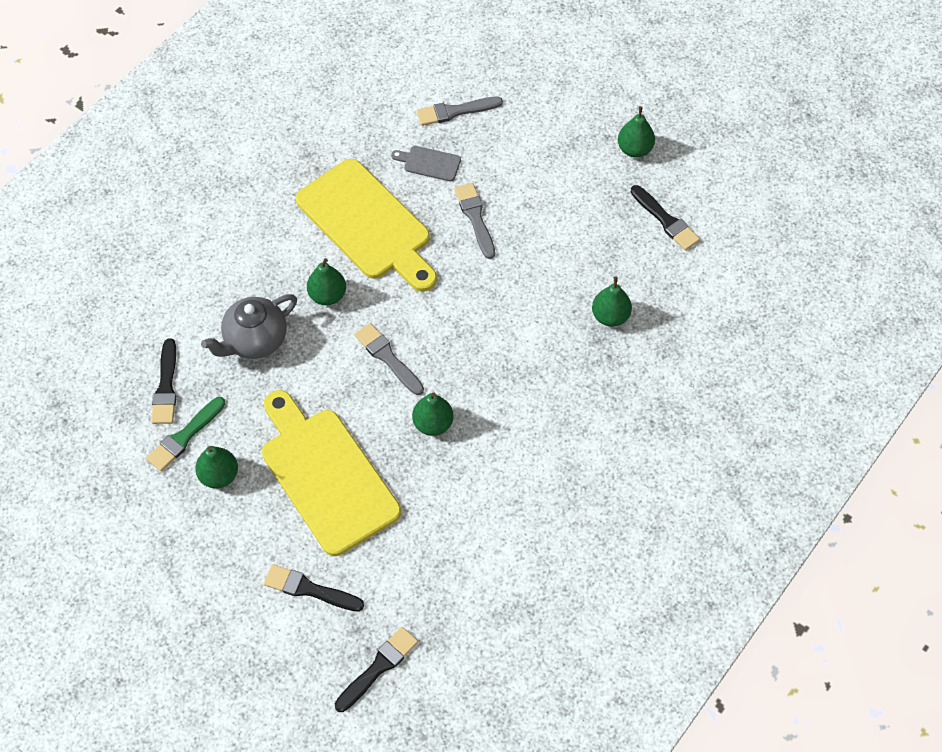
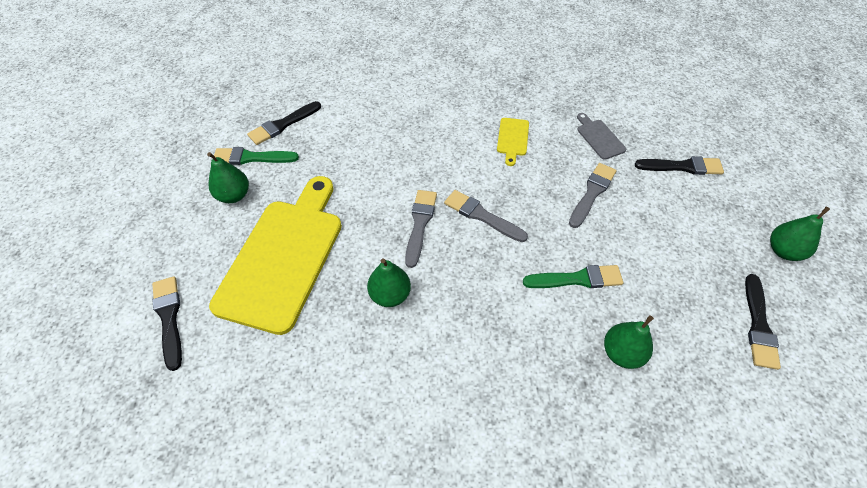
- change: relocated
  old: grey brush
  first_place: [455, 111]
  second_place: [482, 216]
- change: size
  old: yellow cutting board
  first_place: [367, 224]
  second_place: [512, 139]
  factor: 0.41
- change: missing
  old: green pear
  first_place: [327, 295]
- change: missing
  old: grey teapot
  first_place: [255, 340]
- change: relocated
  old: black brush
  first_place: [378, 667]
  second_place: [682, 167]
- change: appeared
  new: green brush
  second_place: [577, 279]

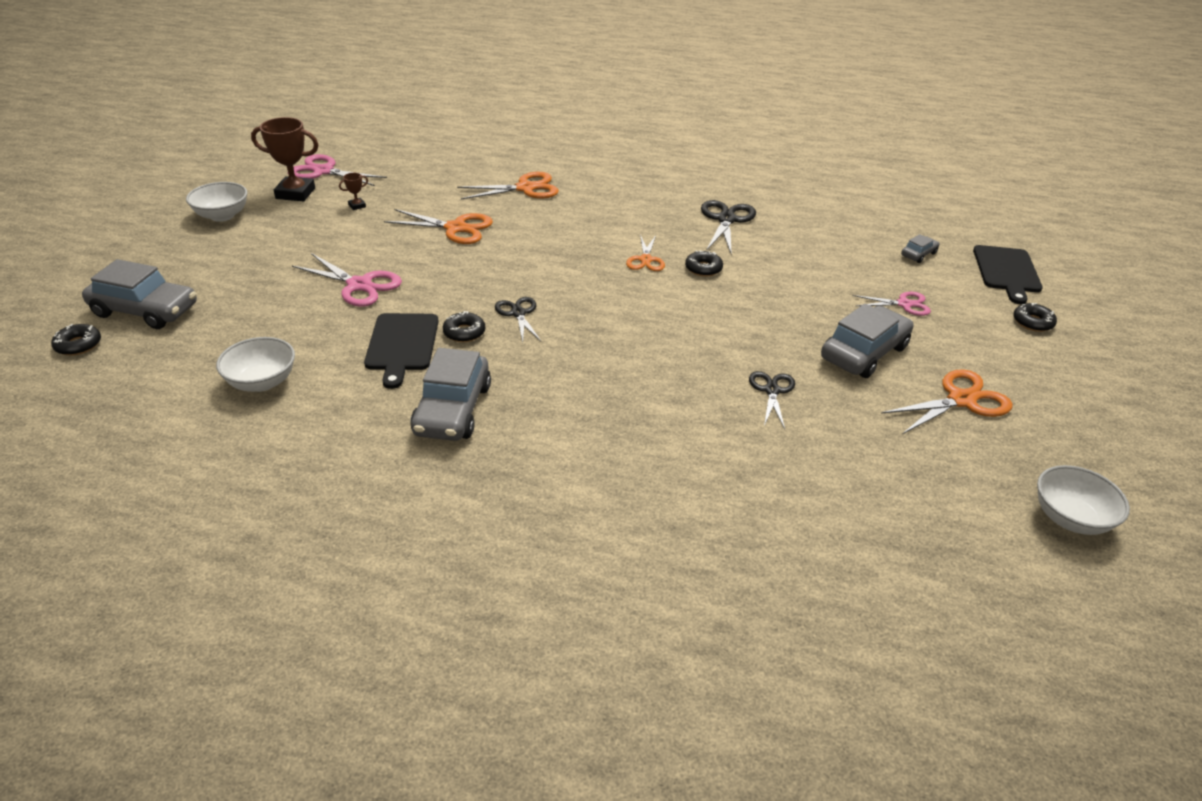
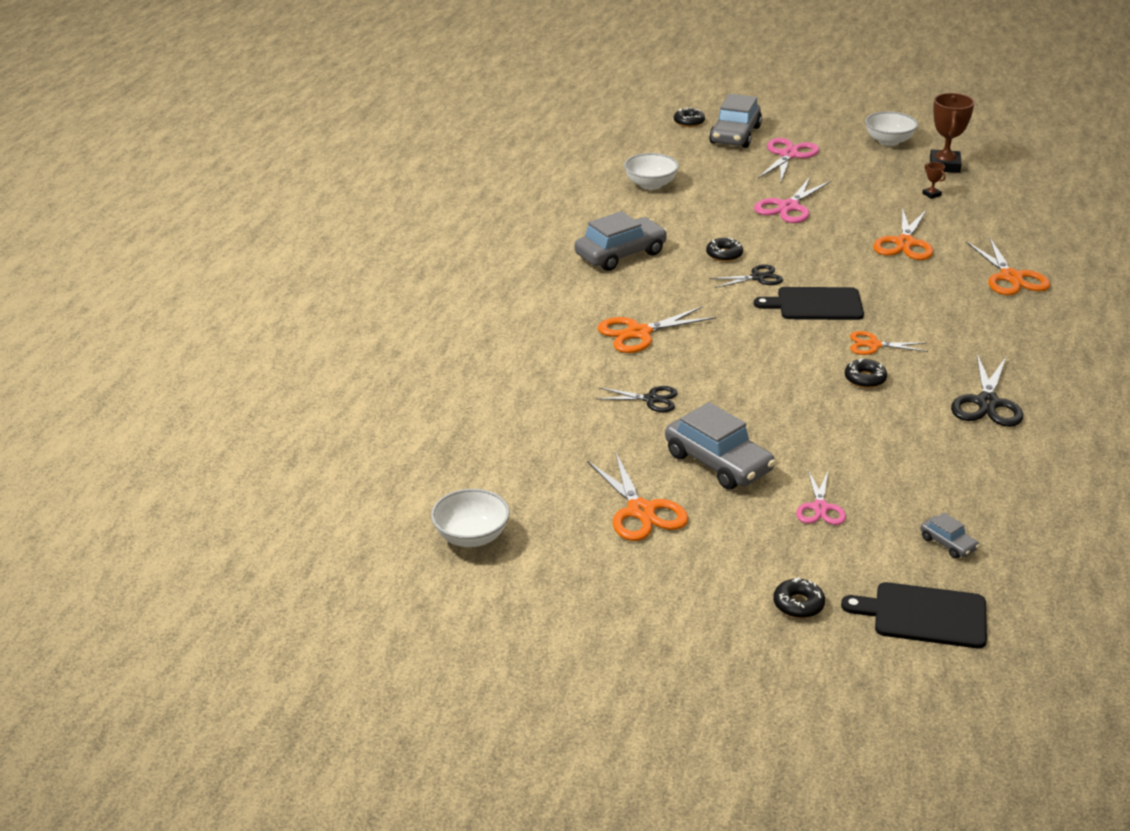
- change: relocated
  old: pink scissors
  first_place: [324, 171]
  second_place: [788, 155]
- change: spun
  old: black scissors
  first_place: [726, 220]
  second_place: [987, 403]
  degrees: 90
- change: relocated
  old: black cutting board
  first_place: [402, 345]
  second_place: [815, 304]
- change: spun
  old: grey car
  first_place: [452, 409]
  second_place: [620, 254]
  degrees: 135
- change: appeared
  new: orange scissors
  second_place: [639, 333]

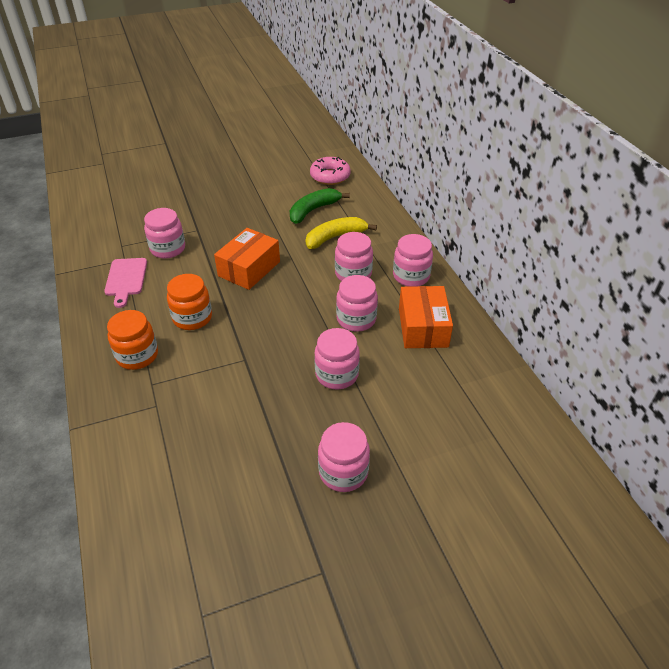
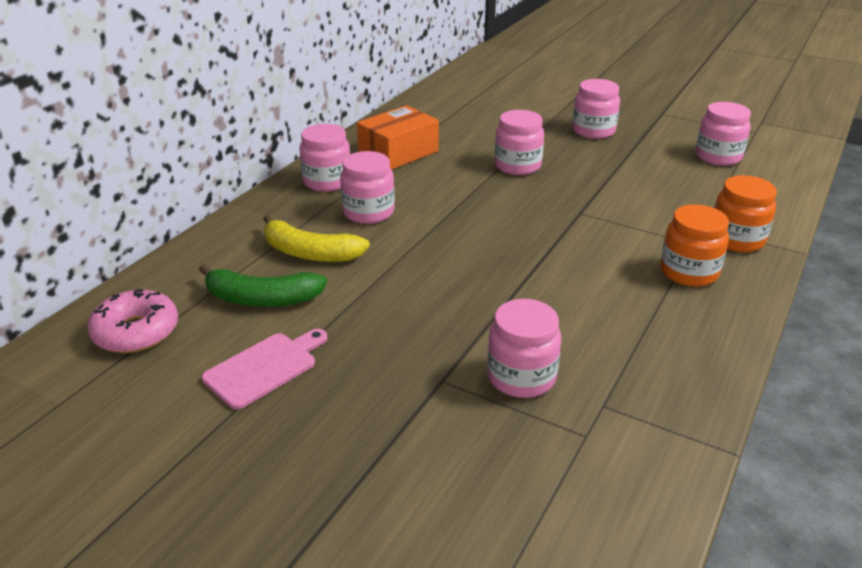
- change: missing
  old: orange box
  first_place: [249, 269]
- change: relocated
  old: pink cutting board
  first_place: [126, 279]
  second_place: [265, 368]
- change: relocated
  old: orange jar
  first_place: [192, 318]
  second_place: [736, 239]
- change: relocated
  old: pink jar
  first_place: [356, 319]
  second_place: [718, 157]

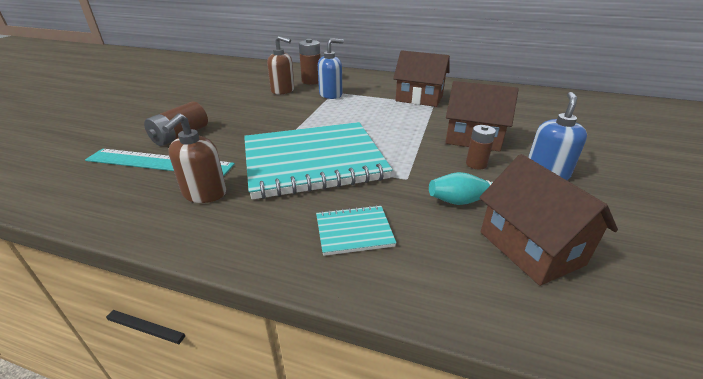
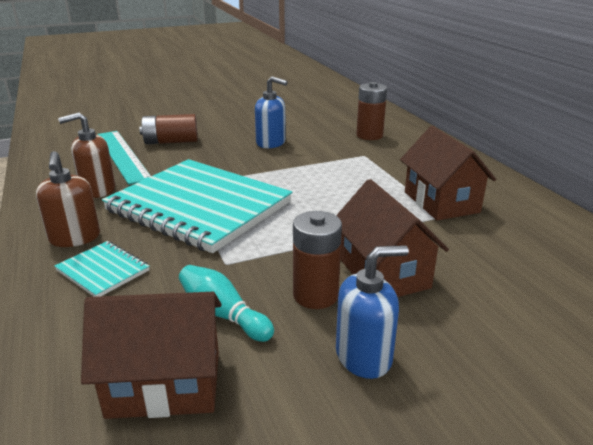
- change: relocated
  old: brown soap dispenser
  first_place: [283, 90]
  second_place: [75, 238]
- change: relocated
  old: blue soap dispenser
  first_place: [331, 94]
  second_place: [271, 143]
- change: size
  old: brown battery
  first_place: [476, 164]
  second_place: [315, 295]
  factor: 1.52
- change: spun
  old: brown house
  first_place: [530, 248]
  second_place: [165, 384]
  degrees: 60

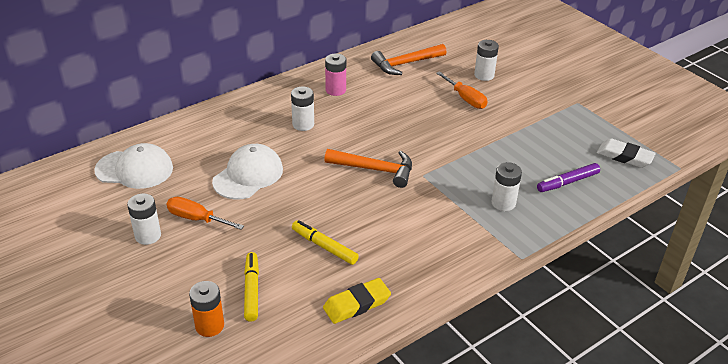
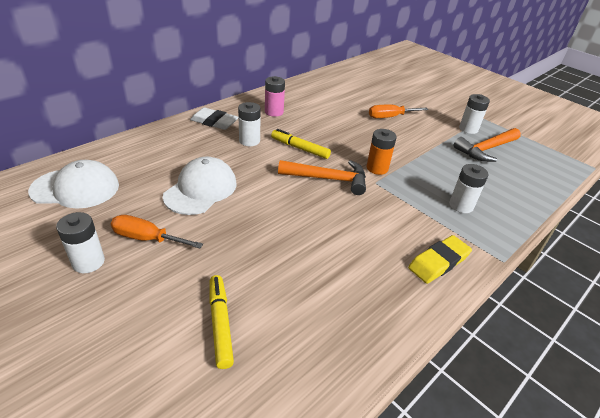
- change: relocated
  old: white battery
  first_place: [484, 75]
  second_place: [468, 129]
- change: relocated
  old: orange hammer
  first_place: [405, 64]
  second_place: [485, 149]
- change: spun
  old: orange screwdriver
  first_place: [465, 99]
  second_place: [390, 117]
  degrees: 120
- change: relocated
  old: white eraser
  first_place: [624, 156]
  second_place: [214, 122]
- change: missing
  old: purple marker
  first_place: [567, 182]
- change: relocated
  old: yellow marker
  first_place: [324, 246]
  second_place: [300, 148]
- change: relocated
  old: yellow eraser
  first_place: [357, 304]
  second_place: [438, 262]
- change: relocated
  old: orange battery
  first_place: [209, 326]
  second_place: [377, 168]

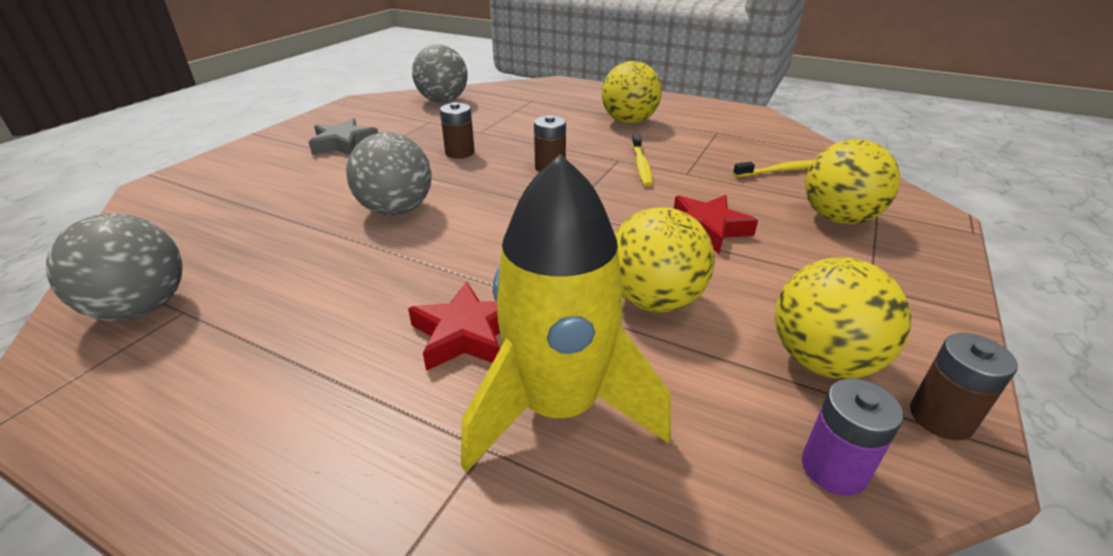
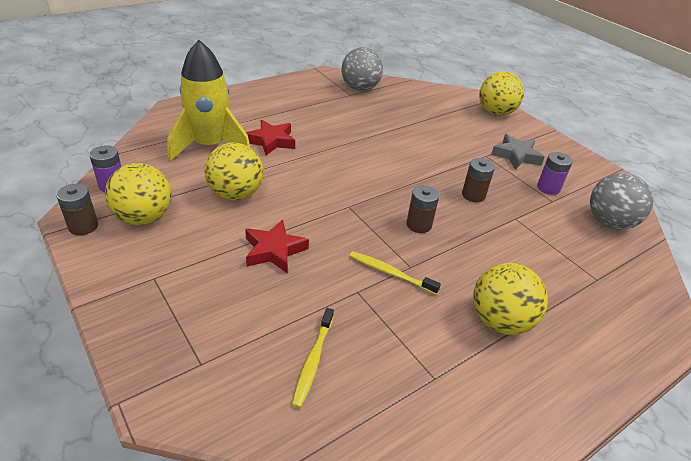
- change: missing
  old: grey ball
  first_place: [396, 210]
- change: relocated
  old: yellow ball
  first_place: [838, 218]
  second_place: [495, 113]
- change: appeared
  new: purple battery
  second_place: [548, 188]

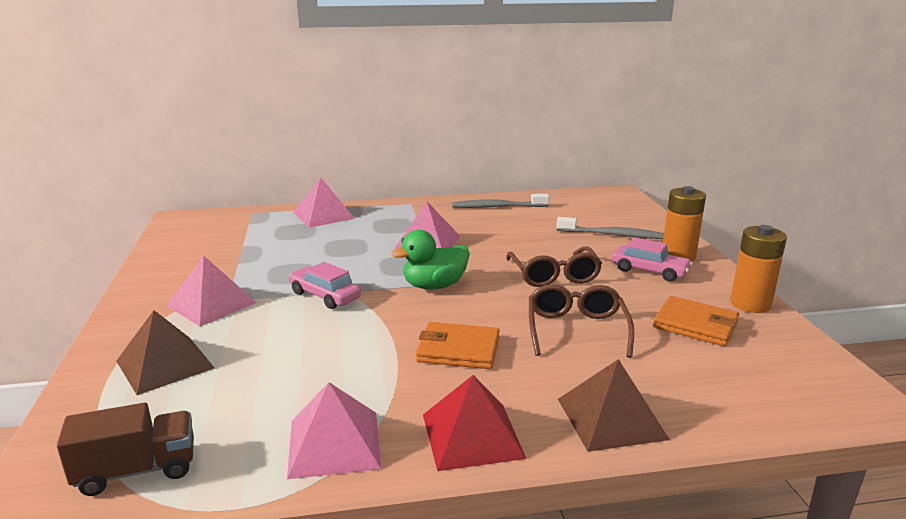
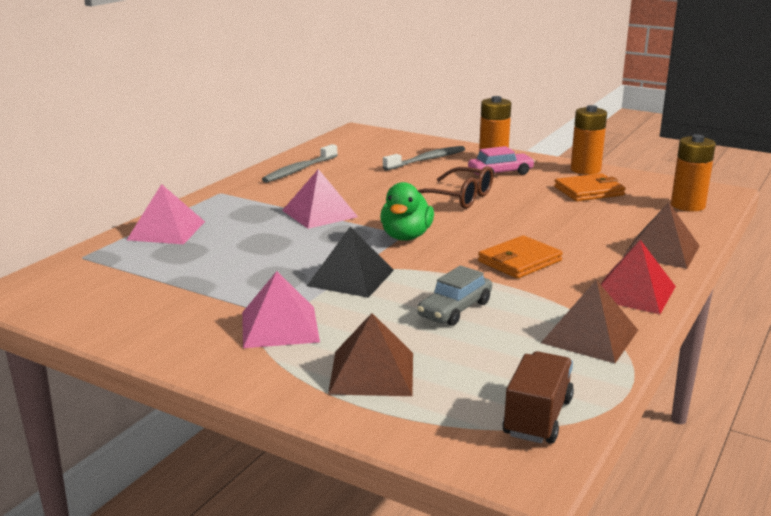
- change: exchanged
  old: pink car
  new: black pyramid
  first_place: [325, 296]
  second_place: [351, 278]
- change: missing
  old: brown glasses
  first_place: [576, 329]
- change: colour
  old: pink pyramid
  new: brown pyramid
  first_place: [334, 443]
  second_place: [590, 336]
- change: appeared
  new: orange battery
  second_place: [687, 205]
- change: appeared
  new: grey car
  second_place: [455, 309]

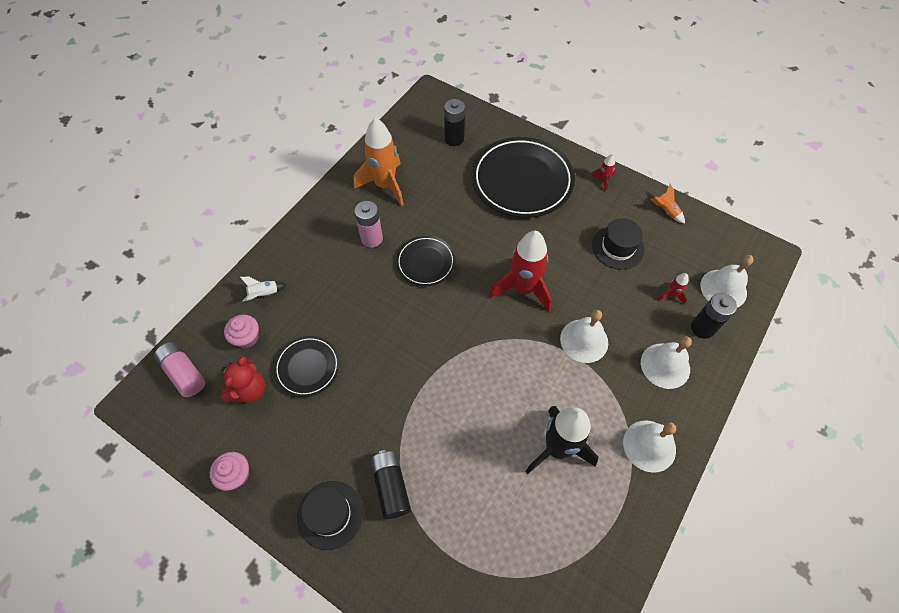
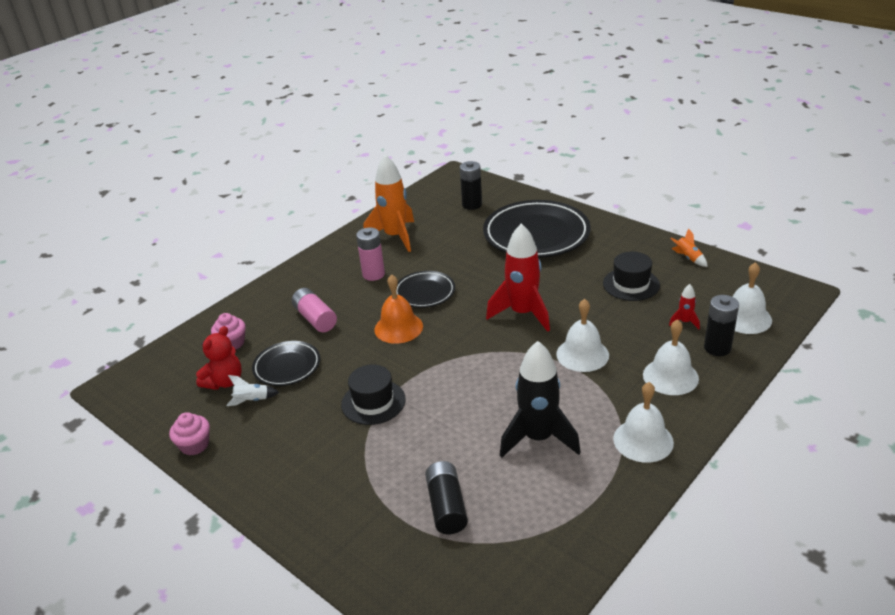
- change: missing
  old: red rocket
  first_place: [602, 181]
- change: relocated
  old: white rocket
  first_place: [264, 294]
  second_place: [252, 400]
- change: relocated
  old: pink battery
  first_place: [184, 373]
  second_place: [315, 318]
- change: relocated
  old: black battery
  first_place: [391, 486]
  second_place: [446, 506]
- change: relocated
  old: black hat
  first_place: [330, 514]
  second_place: [373, 402]
- change: appeared
  new: orange bell
  second_place: [398, 328]

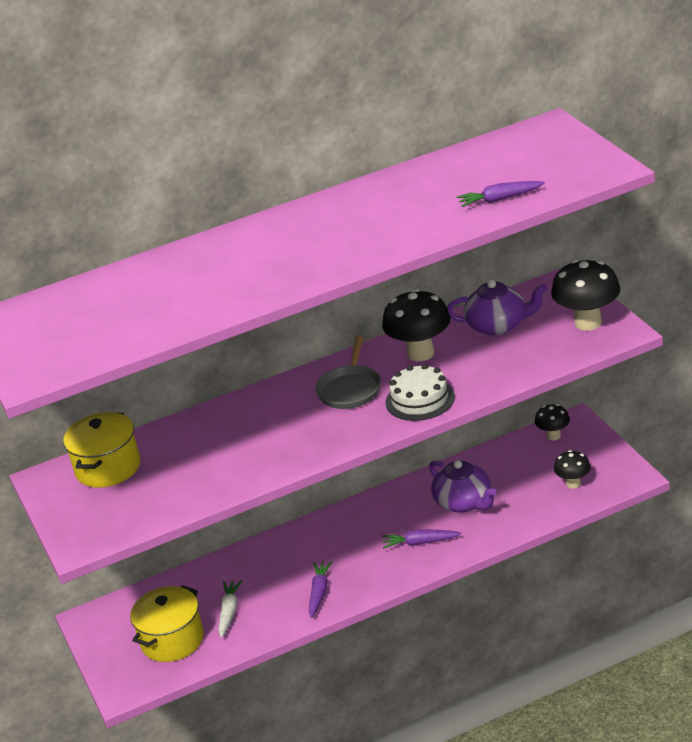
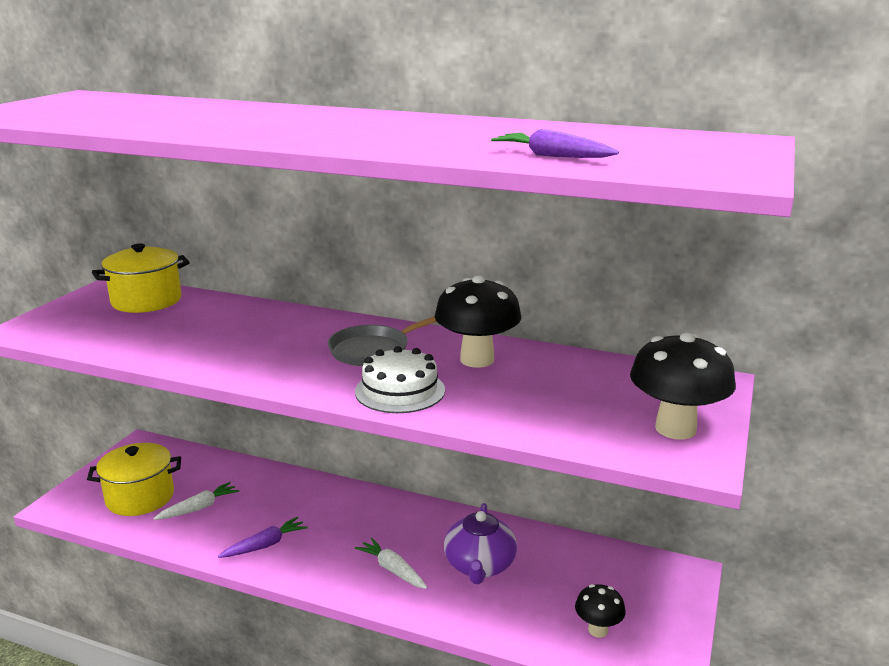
- change: missing
  old: purple teapot
  first_place: [498, 325]
- change: missing
  old: black mushroom
  first_place: [553, 436]
- change: colour
  old: purple carrot
  new: white carrot
  first_place: [420, 543]
  second_place: [392, 570]

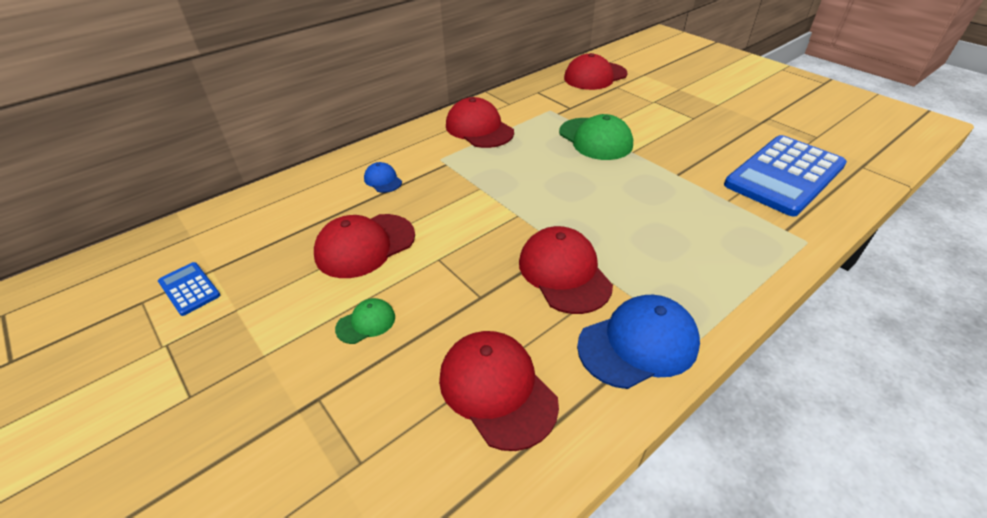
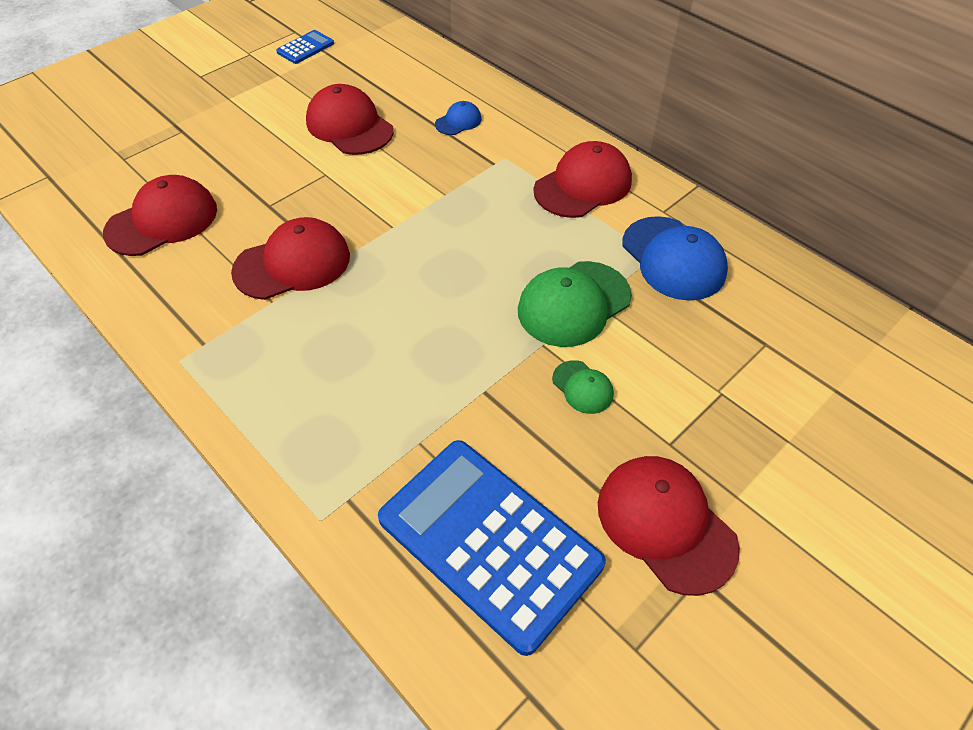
- change: relocated
  old: red cap
  first_place: [595, 76]
  second_place: [665, 524]
- change: relocated
  old: blue cap
  first_place: [638, 344]
  second_place: [673, 258]
- change: relocated
  old: green cap
  first_place: [366, 323]
  second_place: [582, 387]

